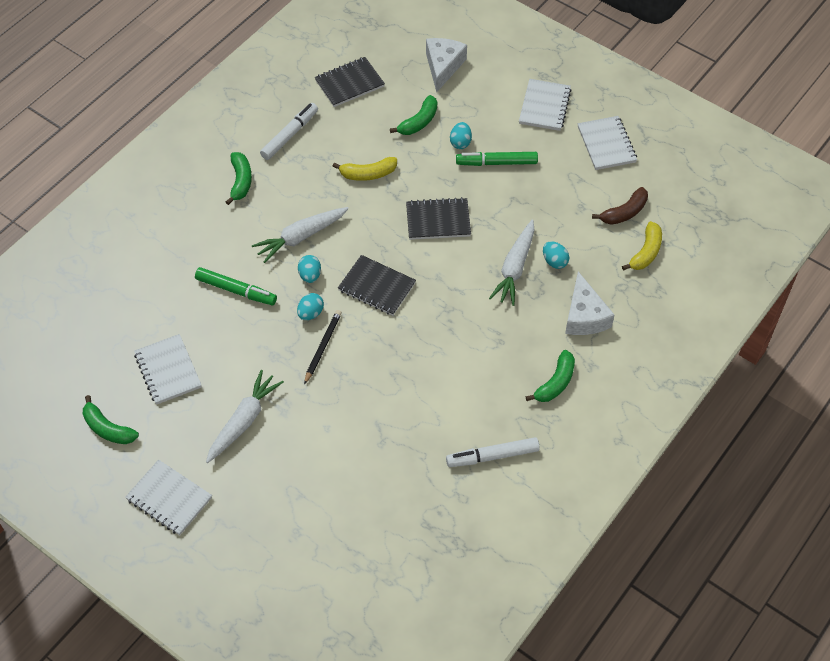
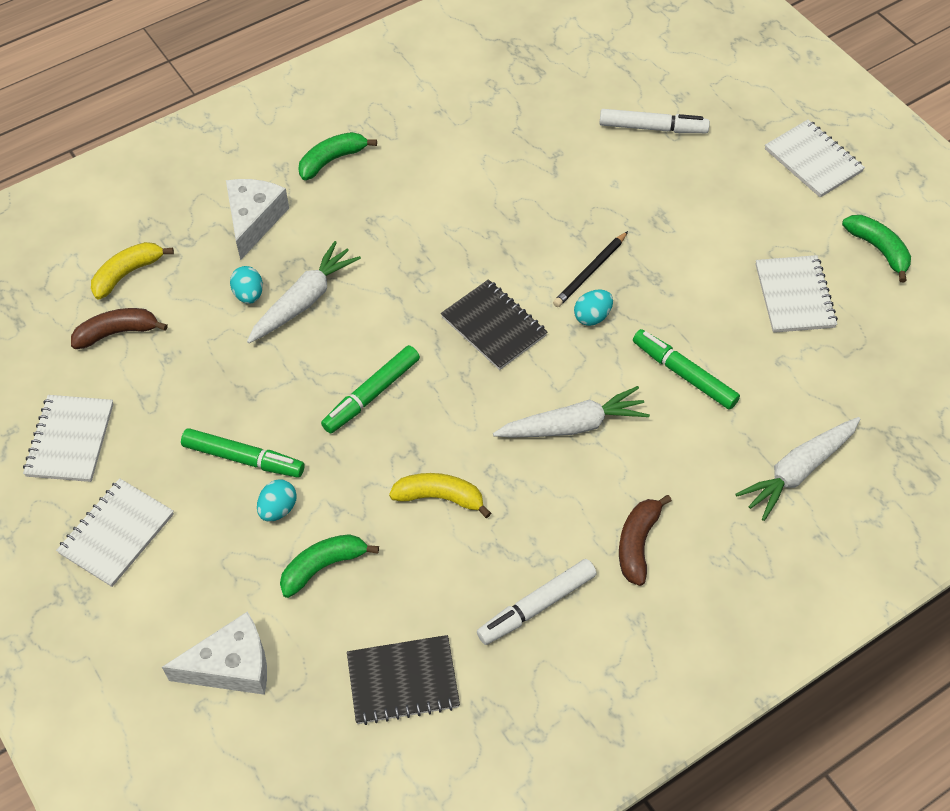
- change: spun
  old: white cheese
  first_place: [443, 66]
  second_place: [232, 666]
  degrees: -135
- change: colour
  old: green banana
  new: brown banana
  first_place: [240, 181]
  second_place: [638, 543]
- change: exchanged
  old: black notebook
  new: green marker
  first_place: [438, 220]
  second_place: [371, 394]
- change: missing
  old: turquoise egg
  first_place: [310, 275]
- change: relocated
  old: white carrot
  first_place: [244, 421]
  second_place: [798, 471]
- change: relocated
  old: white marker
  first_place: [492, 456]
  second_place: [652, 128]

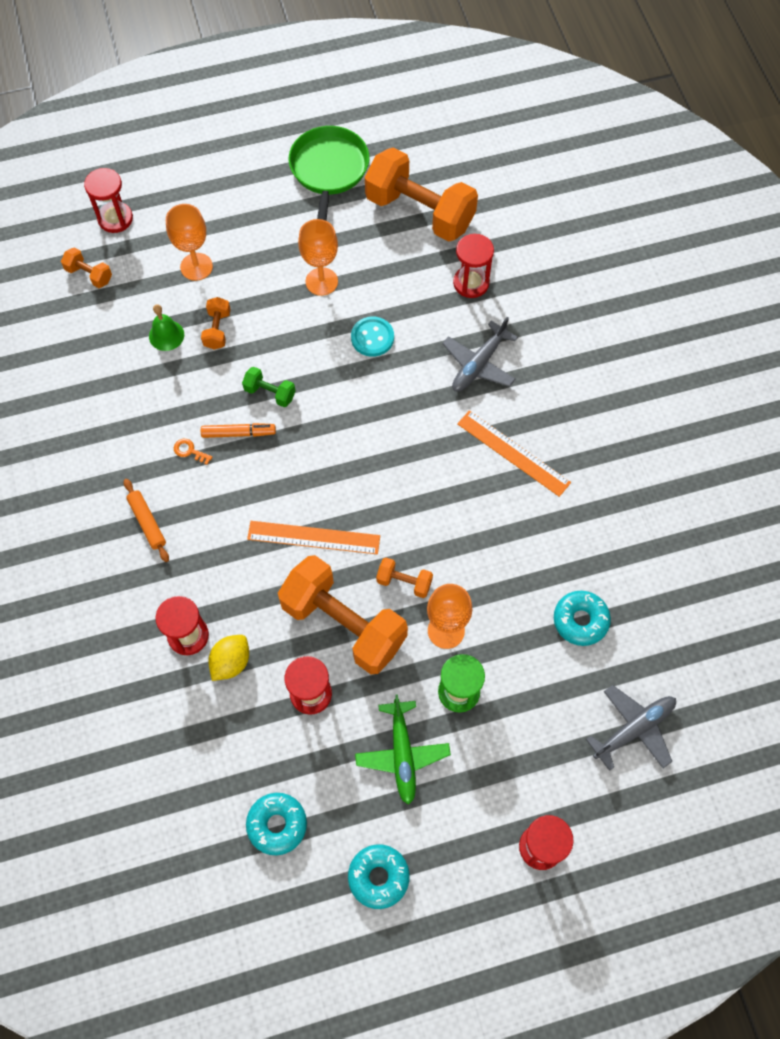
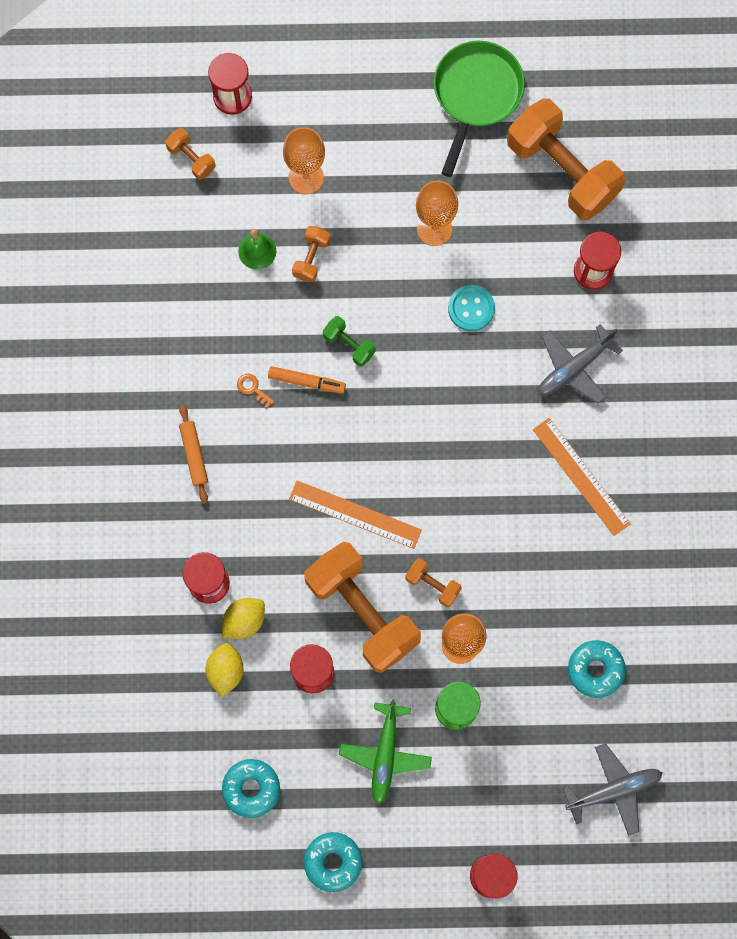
- change: appeared
  new: yellow lemon
  second_place: [225, 671]

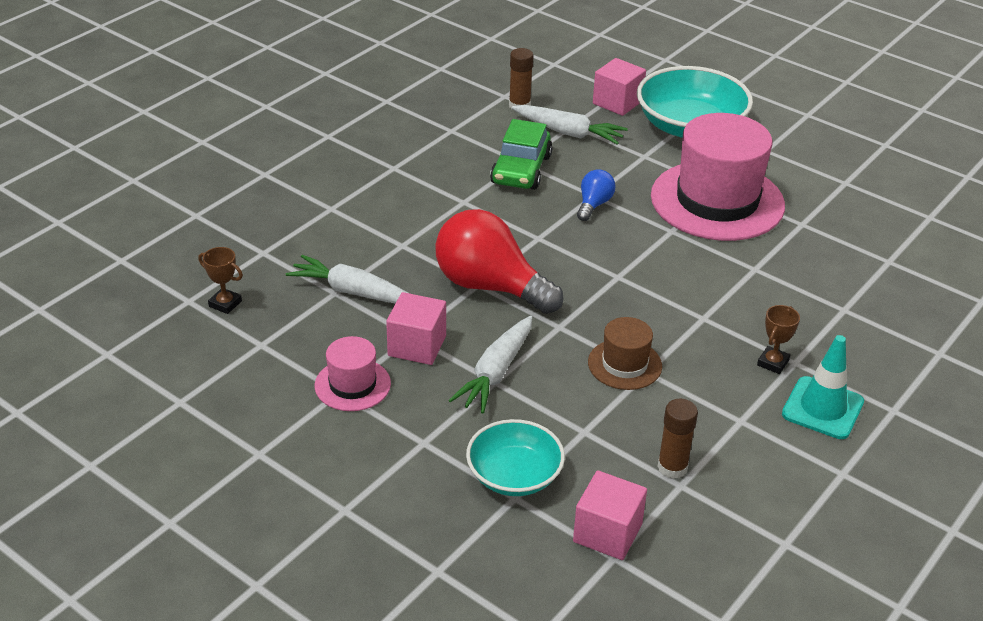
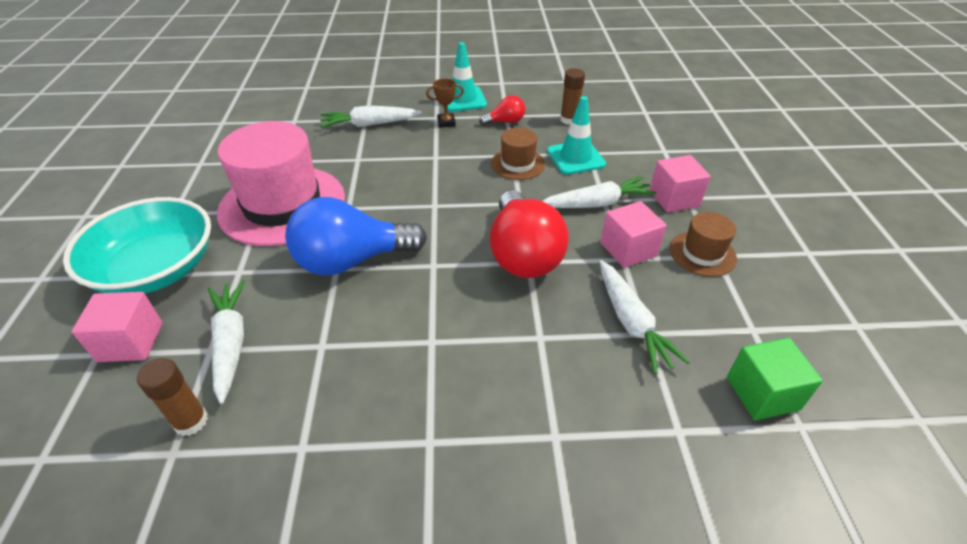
- change: missing
  old: green car
  first_place: [521, 170]
- change: size
  old: blue light bulb
  first_place: [594, 205]
  second_place: [352, 260]
  factor: 2.12
- change: exchanged
  old: brown trophy
  new: green cube
  first_place: [225, 304]
  second_place: [762, 393]
- change: colour
  old: pink hat
  new: brown hat
  first_place: [352, 385]
  second_place: [702, 253]
- change: missing
  old: turquoise bowl
  first_place: [514, 475]
- change: relocated
  old: pink cube
  first_place: [607, 533]
  second_place: [674, 198]
- change: appeared
  new: red light bulb
  second_place: [505, 122]
- change: appeared
  new: turquoise traffic cone
  second_place: [575, 158]
- change: appeared
  new: white carrot
  second_place: [370, 124]

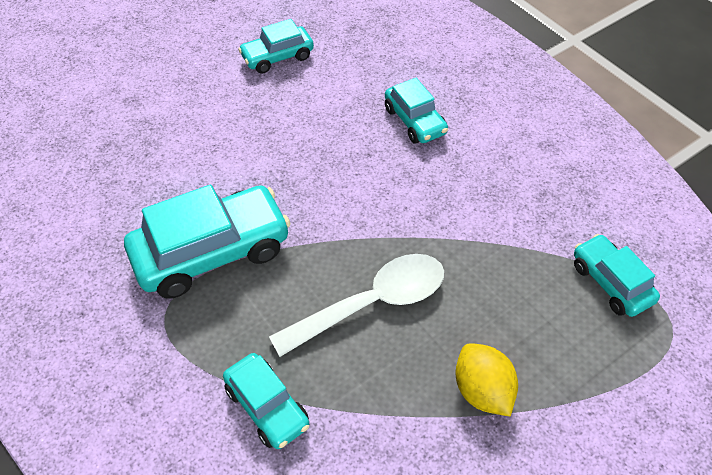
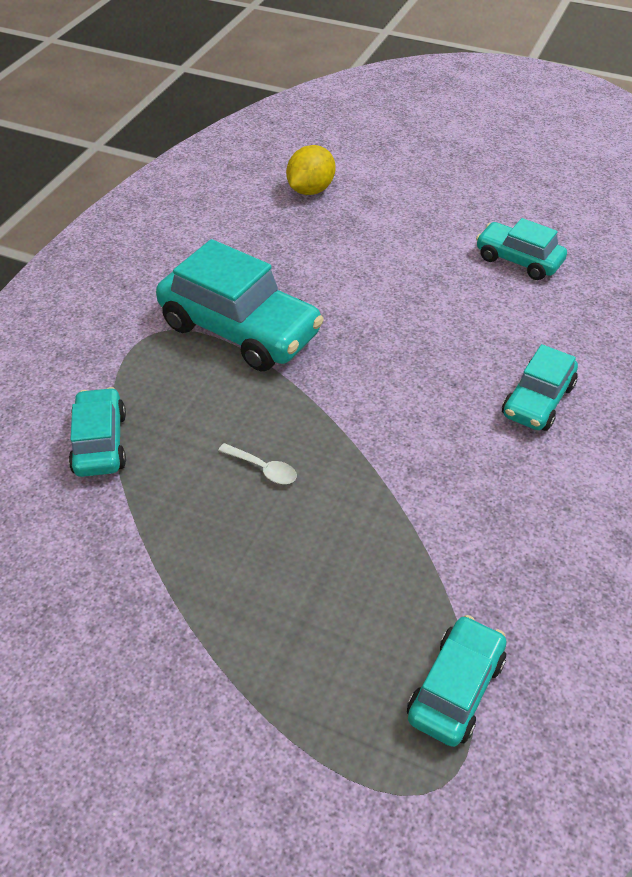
- change: size
  old: white spoon
  first_place: [372, 303]
  second_place: [263, 469]
  factor: 0.41
- change: relocated
  old: yellow lemon
  first_place: [482, 391]
  second_place: [310, 190]
- change: spun
  old: turquoise car
  first_place: [267, 407]
  second_place: [100, 443]
  degrees: 150

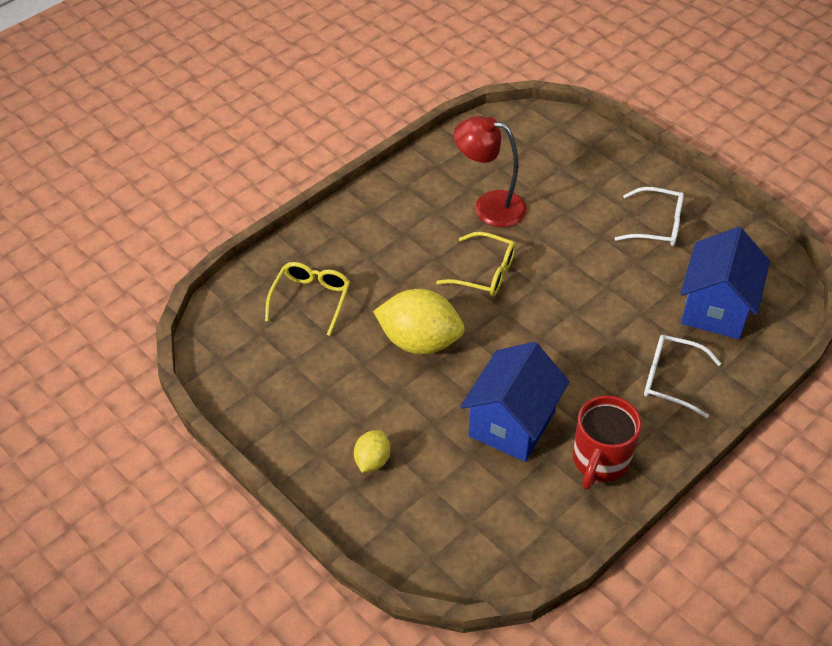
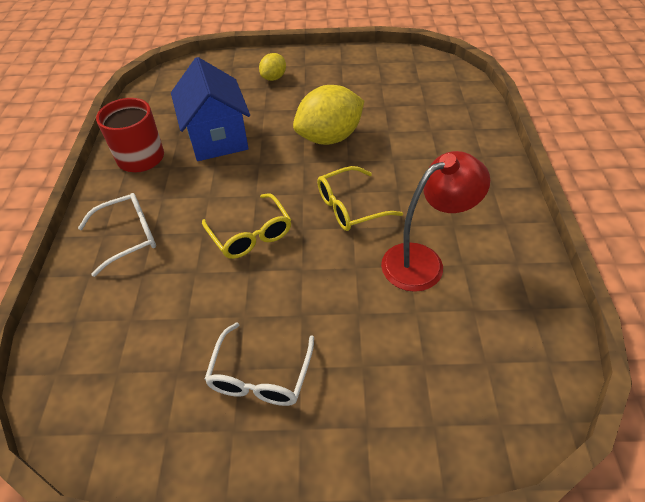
- change: spun
  old: white glasses
  first_place: [657, 225]
  second_place: [260, 376]
  degrees: -45
- change: missing
  old: blue house
  first_place: [716, 308]
- change: relocated
  old: yellow glasses
  first_place: [311, 299]
  second_place: [251, 235]
- change: spun
  old: yellow lemon
  first_place: [372, 460]
  second_place: [274, 78]
  degrees: 60

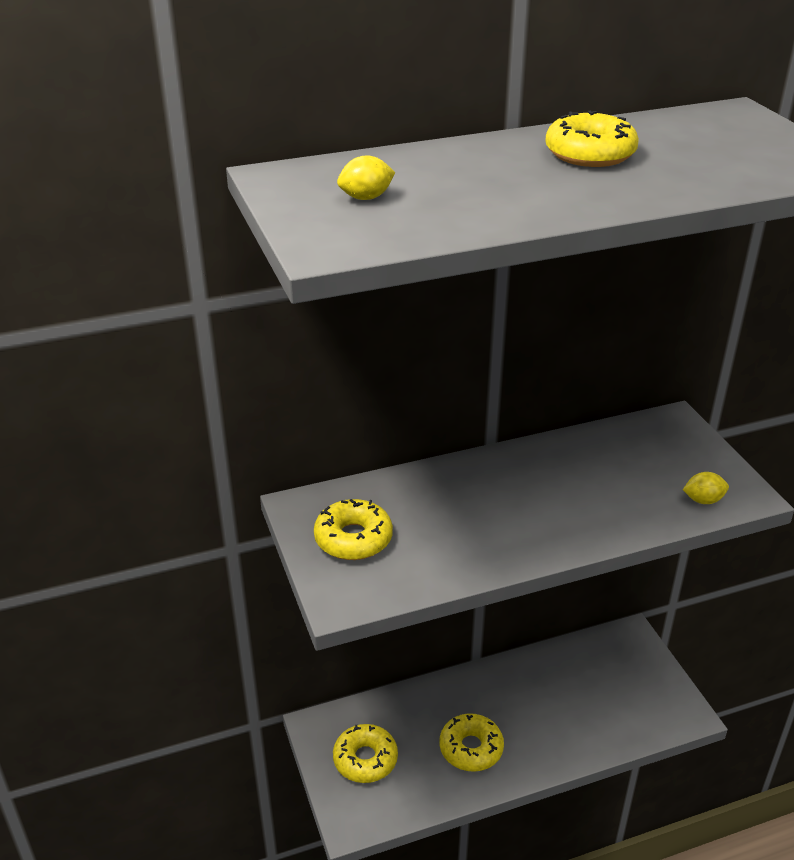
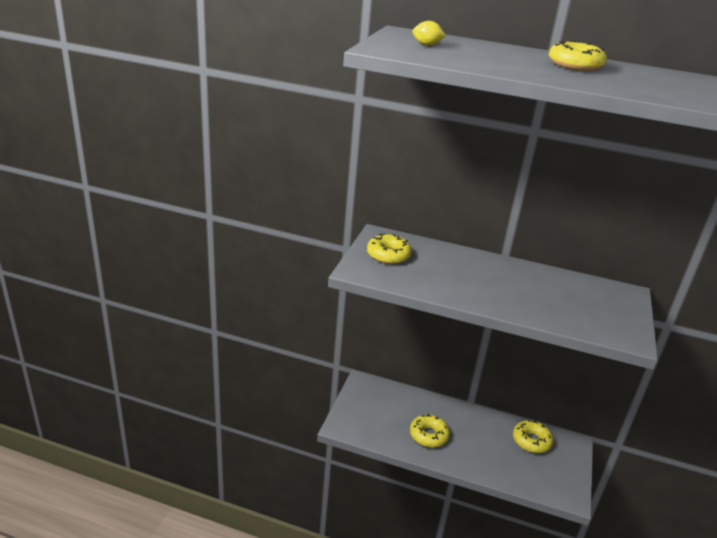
- change: missing
  old: yellow lemon
  first_place: [703, 500]
- change: relocated
  old: yellow donut
  first_place: [365, 759]
  second_place: [531, 441]

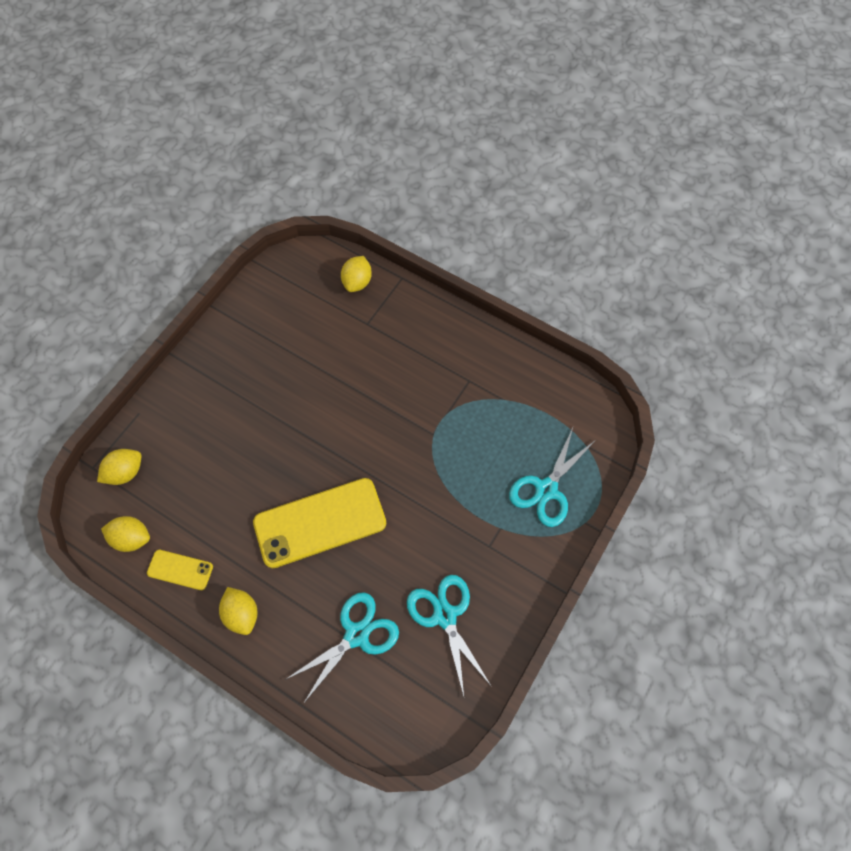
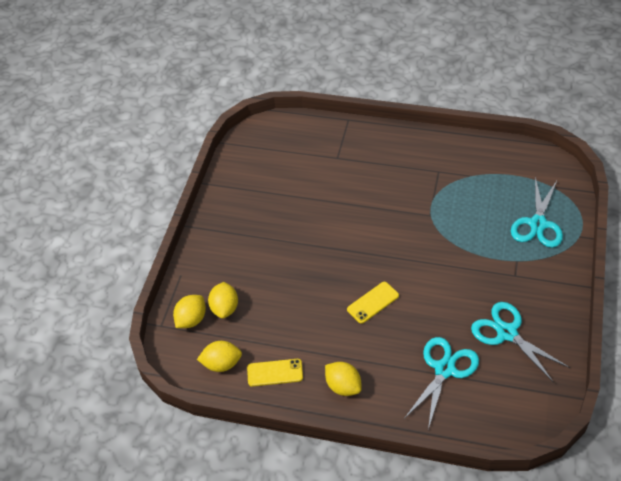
- change: relocated
  old: yellow lemon
  first_place: [357, 282]
  second_place: [225, 308]
- change: size
  old: yellow phone
  first_place: [320, 522]
  second_place: [373, 302]
  factor: 0.48

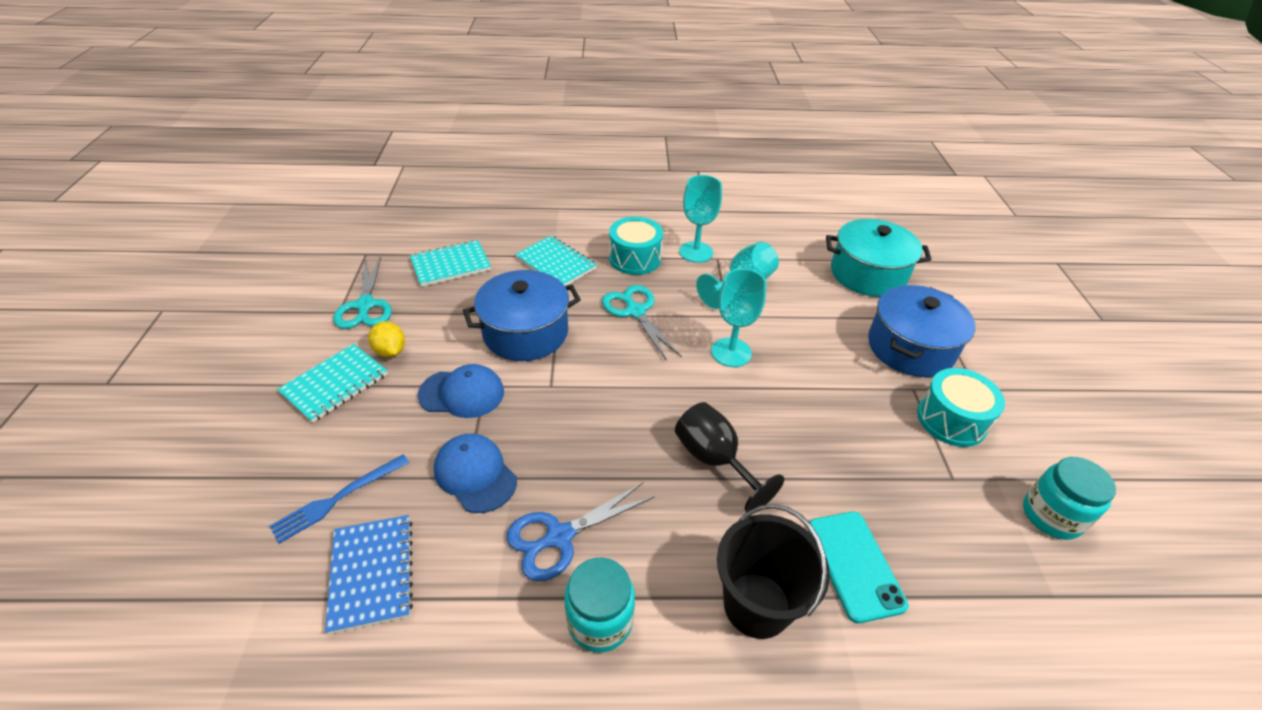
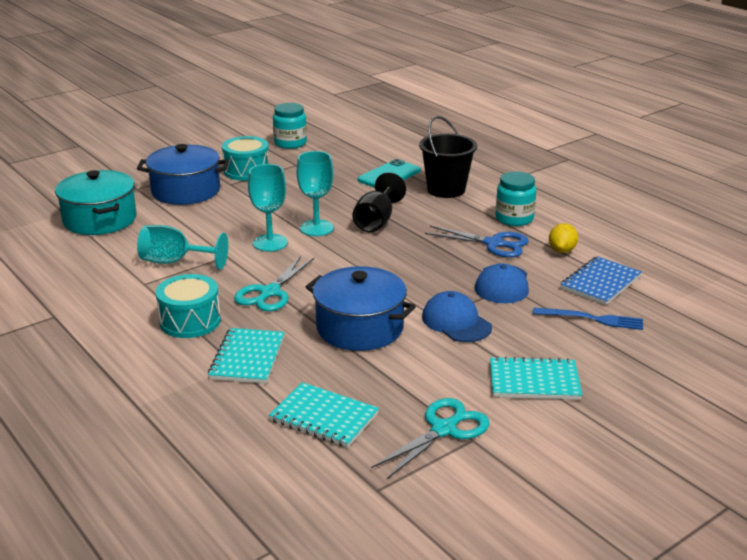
- change: relocated
  old: turquoise goblet
  first_place: [696, 252]
  second_place: [316, 228]
- change: relocated
  old: yellow lemon
  first_place: [390, 351]
  second_place: [562, 250]

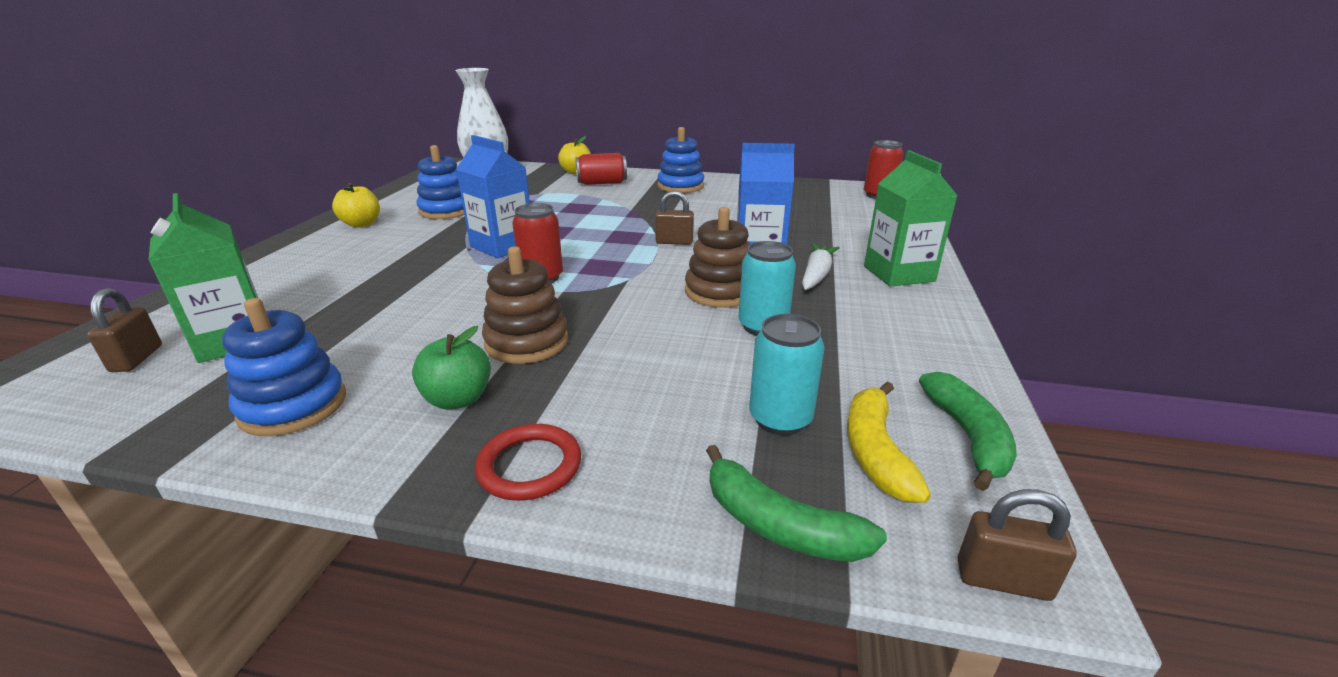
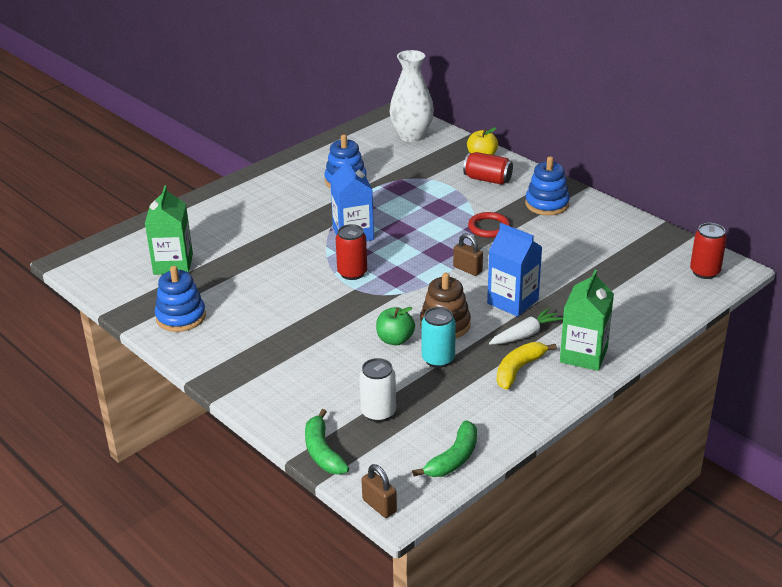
- change: missing
  old: yellow apple
  first_place: [361, 224]
- change: missing
  old: brown stacking toy
  first_place: [527, 342]
- change: missing
  old: brown padlock
  first_place: [137, 359]
- change: colour
  old: turquoise can
  new: white can
  first_place: [780, 419]
  second_place: [378, 413]
- change: relocated
  old: green apple
  first_place: [458, 399]
  second_place: [395, 340]
- change: relocated
  old: yellow banana
  first_place: [875, 451]
  second_place: [518, 369]
- change: relocated
  old: red ring
  first_place: [529, 466]
  second_place: [489, 227]

